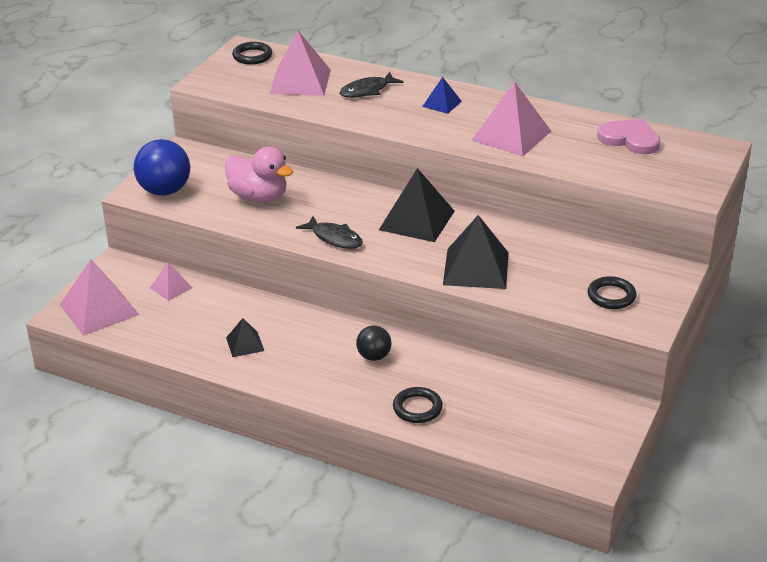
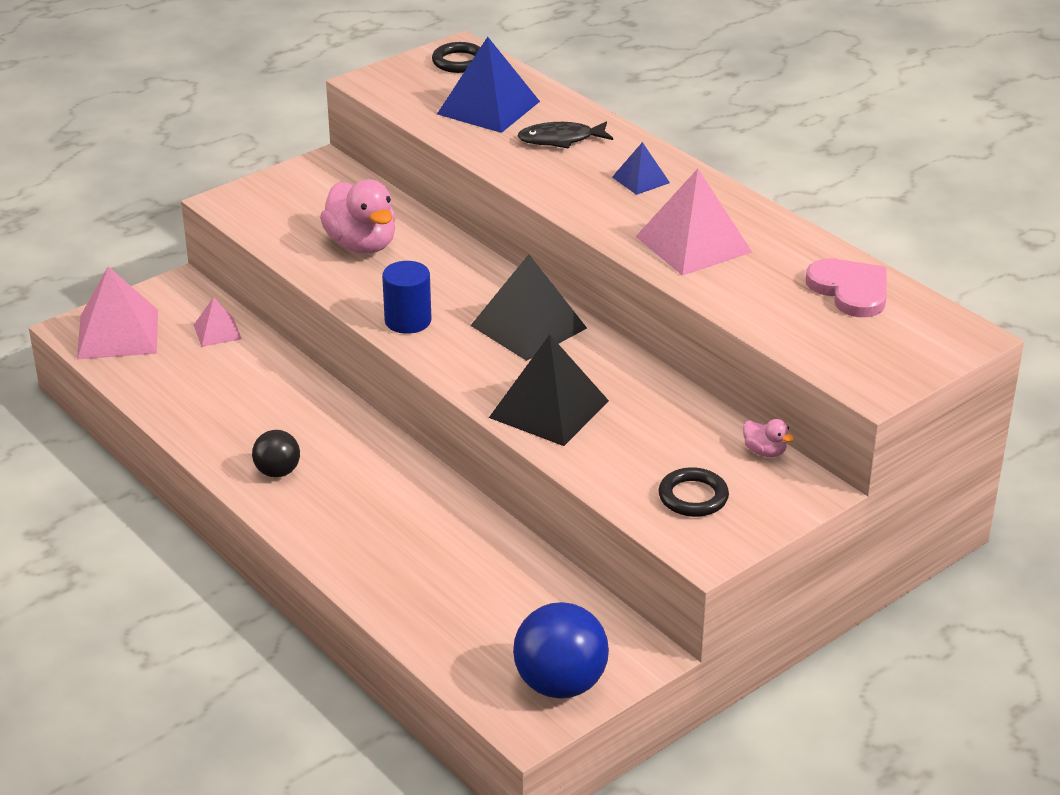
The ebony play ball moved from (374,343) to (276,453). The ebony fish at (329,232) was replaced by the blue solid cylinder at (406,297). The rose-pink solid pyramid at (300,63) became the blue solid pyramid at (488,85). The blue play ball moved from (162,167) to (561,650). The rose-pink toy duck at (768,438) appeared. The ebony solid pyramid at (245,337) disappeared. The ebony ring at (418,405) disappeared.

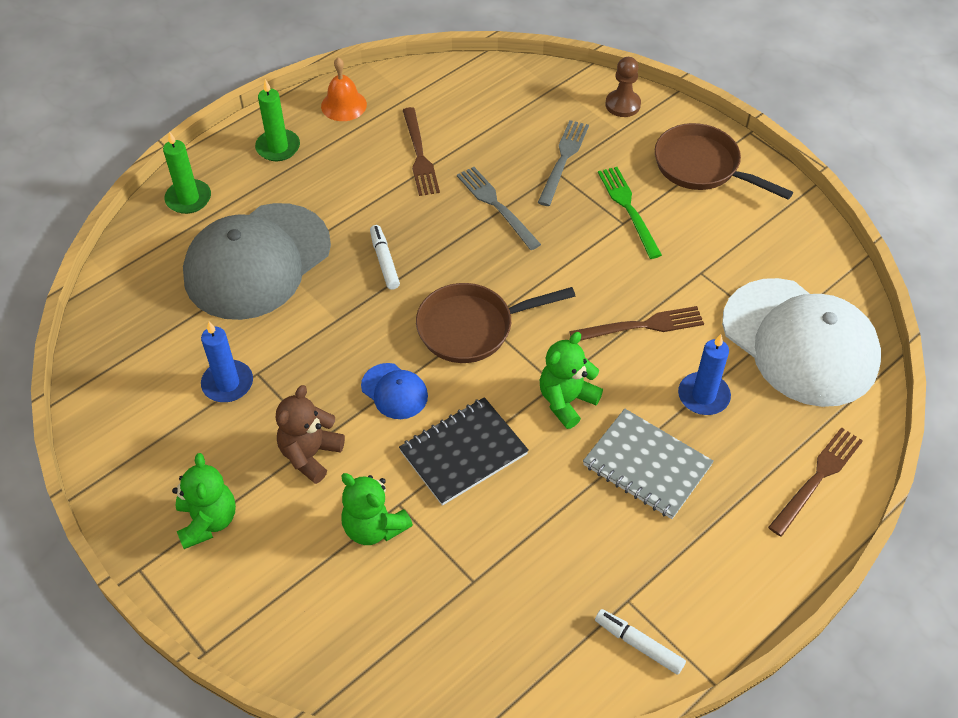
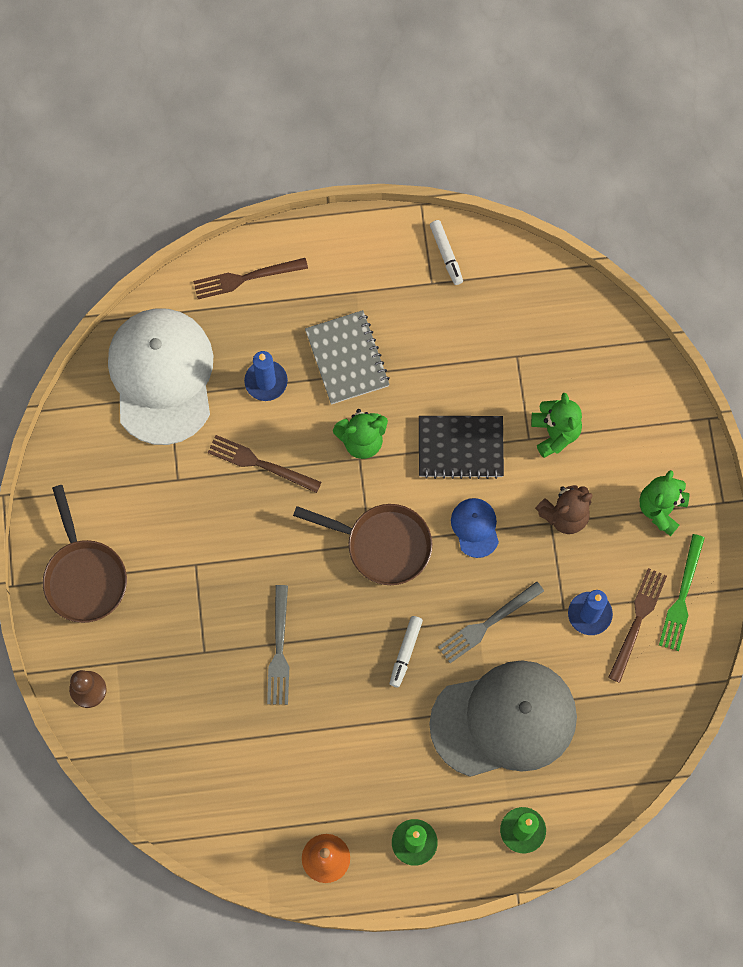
The grey fork moved from (563,163) to (491,622). The brown fork moved from (421,151) to (637,625). The leaf-green fork moved from (630,213) to (682,592).

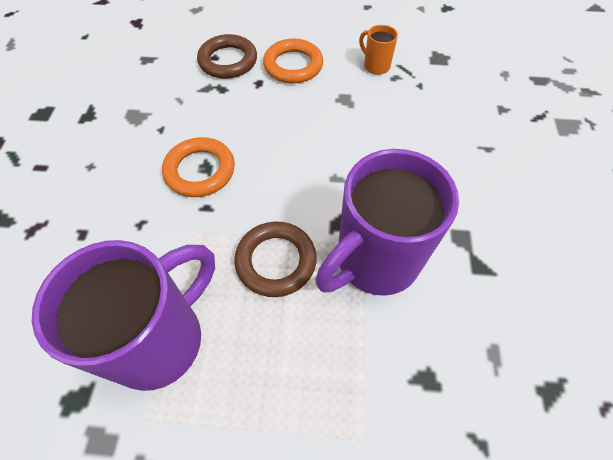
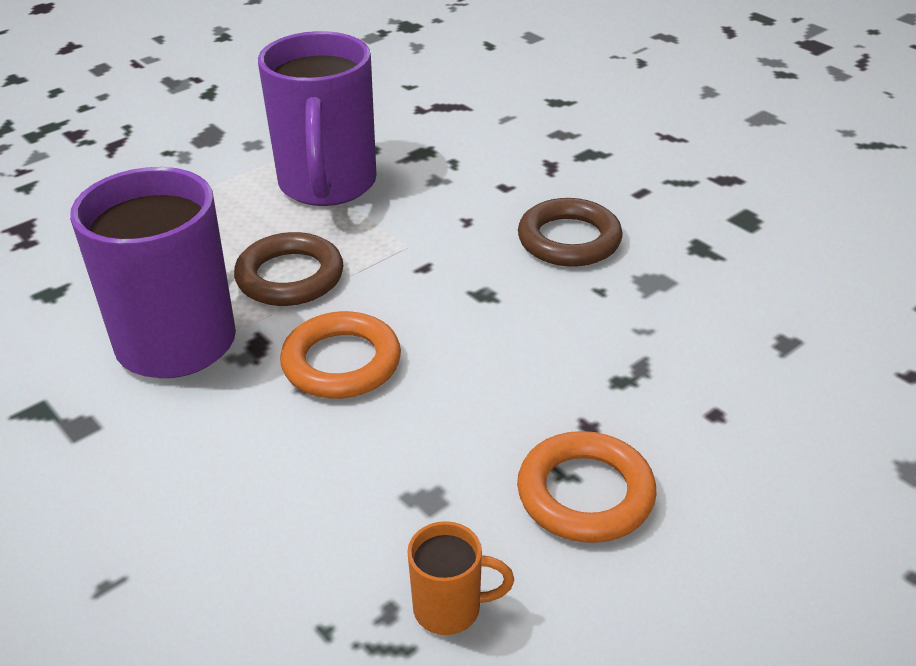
The orange ring moved from (198,167) to (340,355). The brown ring moved from (227,56) to (570,232).

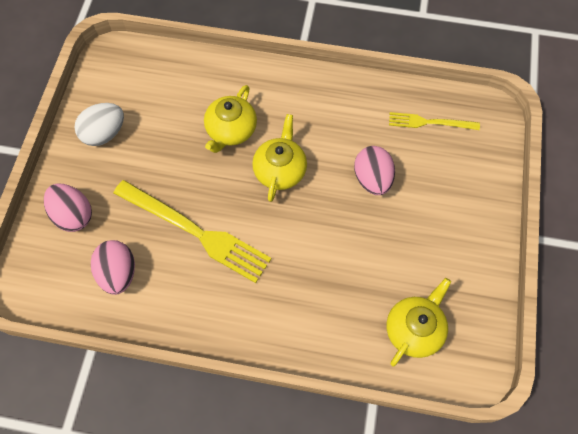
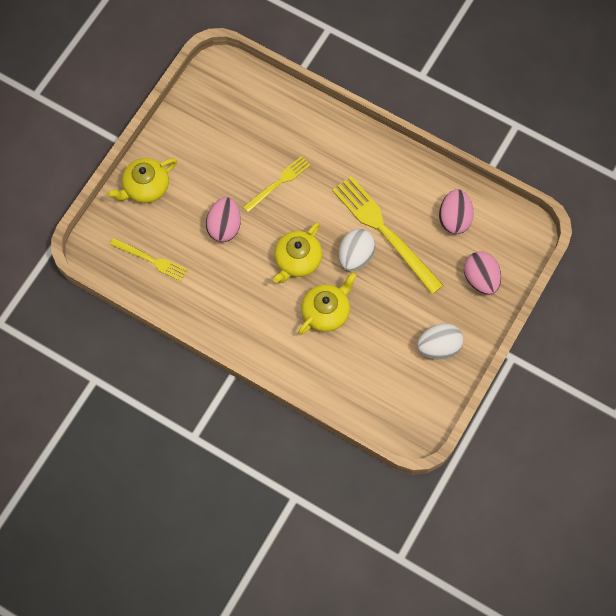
The yellow teapot moved from (419,322) to (142,180). The yellow fork at (276,184) appeared. The pure white toy egg at (357,250) appeared.

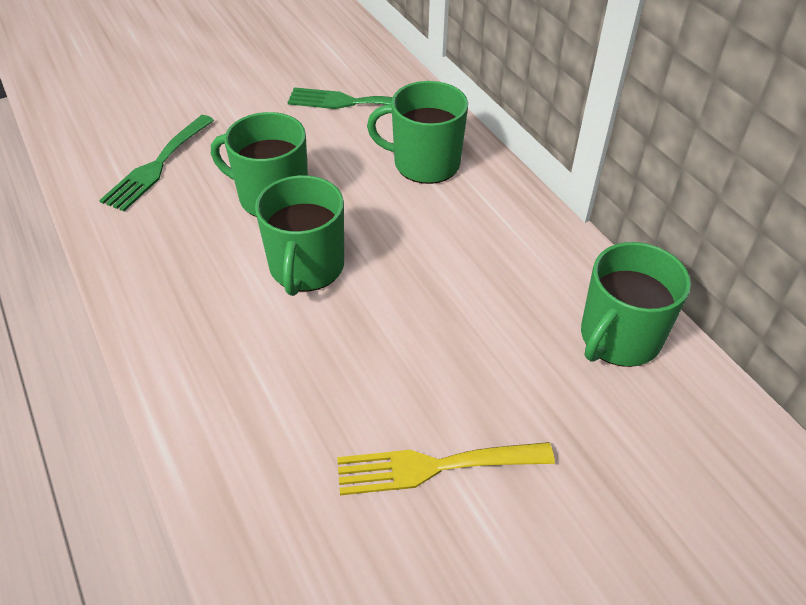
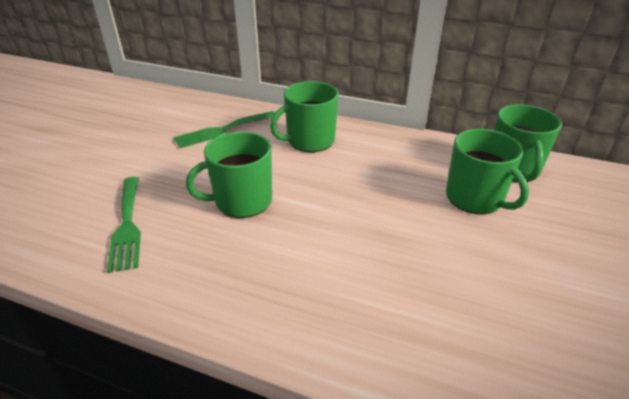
The leaf-green tea mug moved from (299,235) to (487,171). The yellow fork at (446,468) disappeared.

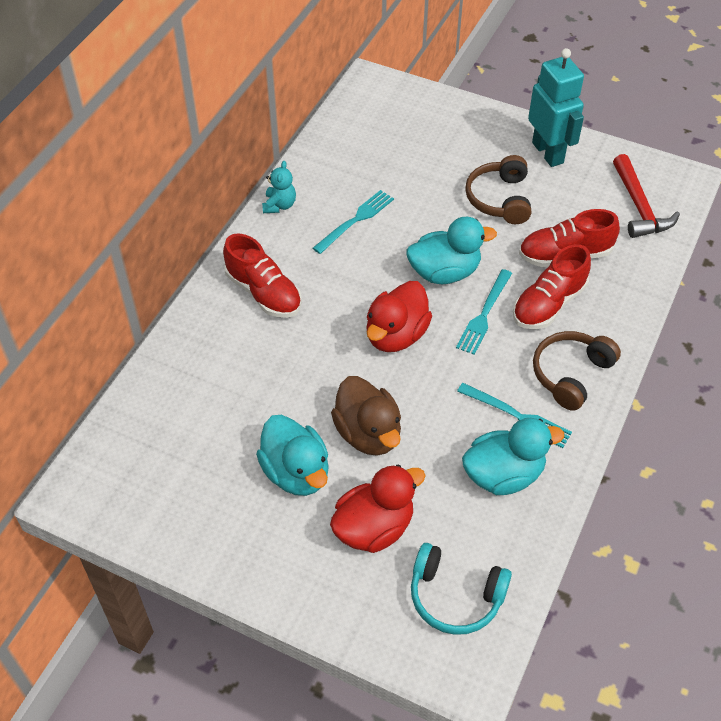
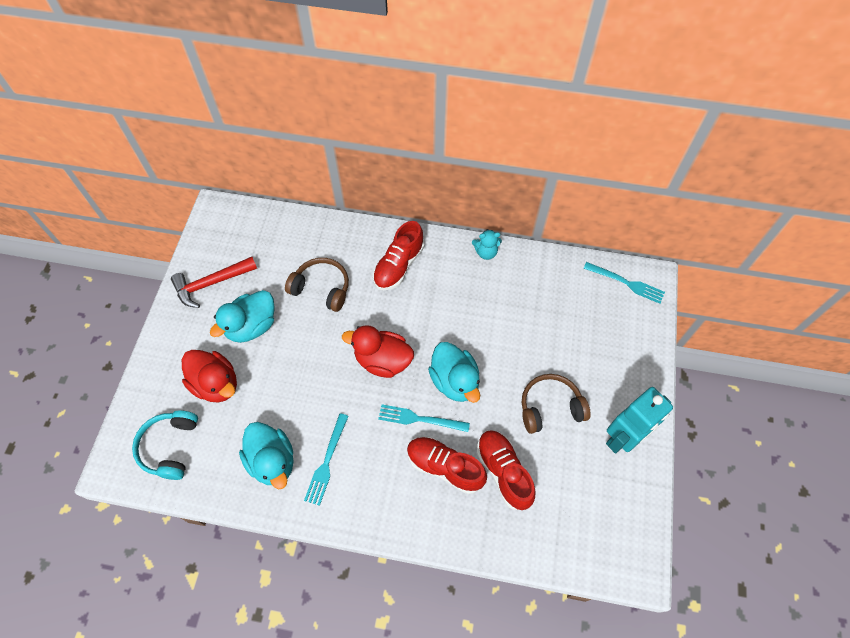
The red carpenter's hammer moved from (646,196) to (214,282). The brown headphones moved from (577,371) to (317,285). The turquoise fork moved from (353,222) to (624,283). The brown toy duck at (366,416) disappeared.

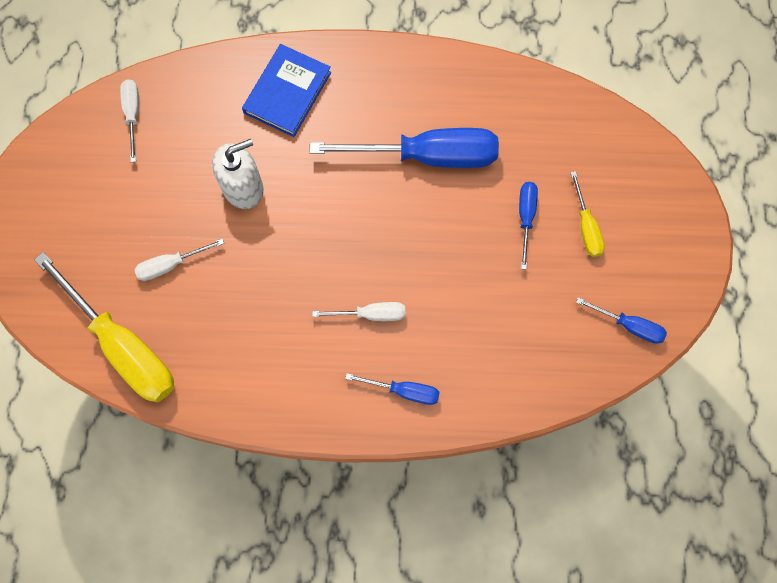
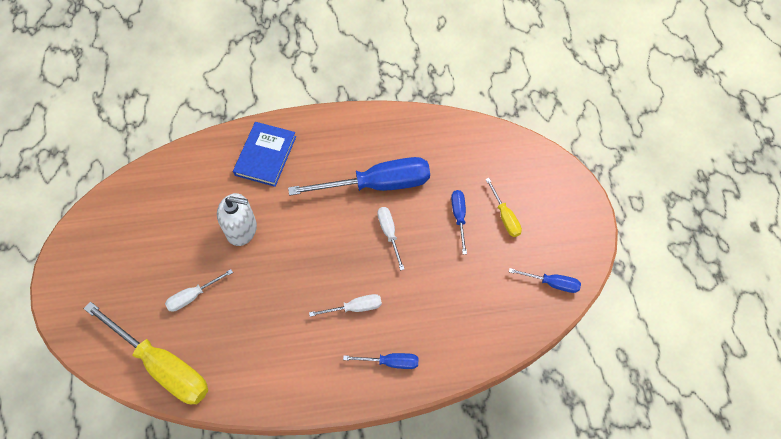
The pure white pump bottle at (237,174) turned 45 degrees clockwise. The pure white screwdriver moved from (129,120) to (390,239).

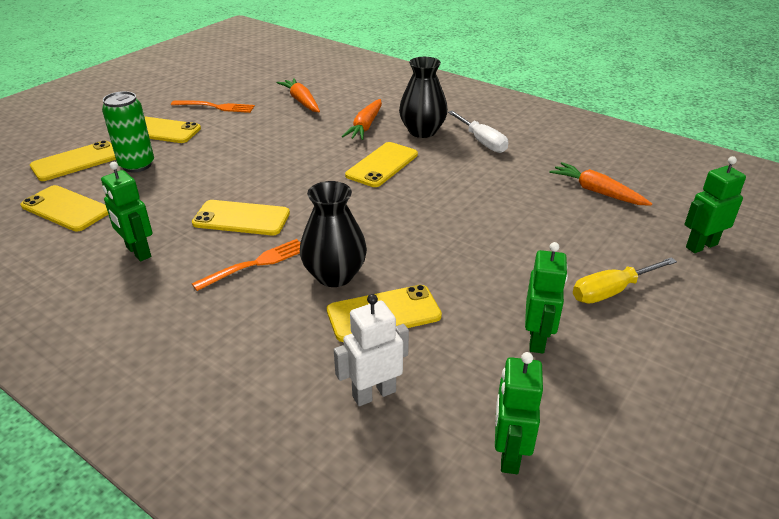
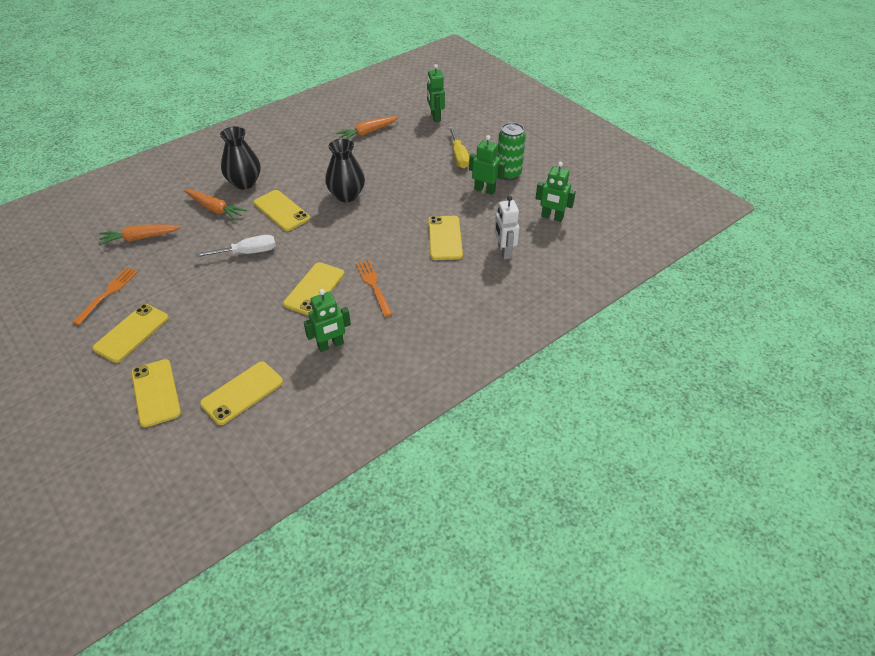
The pure white screwdriver moved from (478,132) to (235,246). The ebony vase moved from (333,234) to (345,170). The leaf-green tin moved from (128,131) to (511,151).

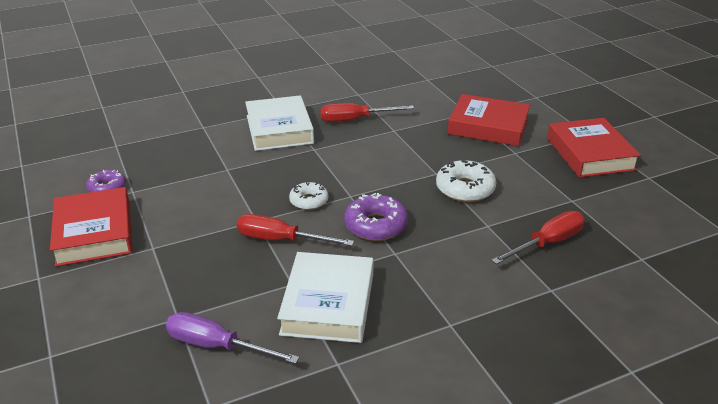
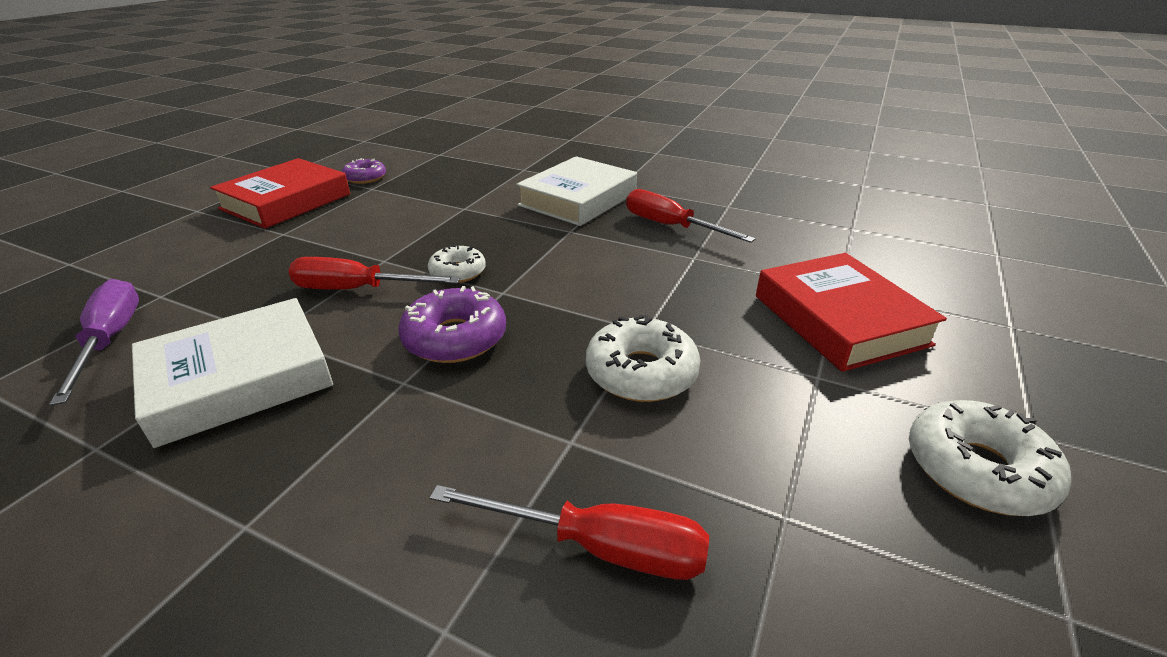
The red screwdriver at (295,230) turned 60 degrees counterclockwise. The red hardback at (594,148) was replaced by the pure white glazed donut at (990,458).

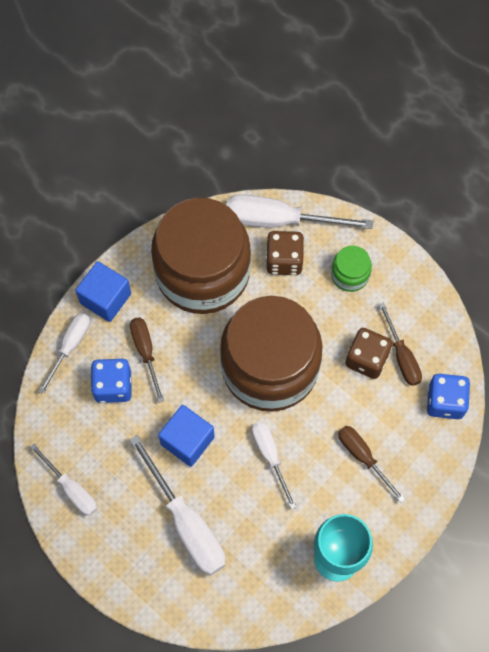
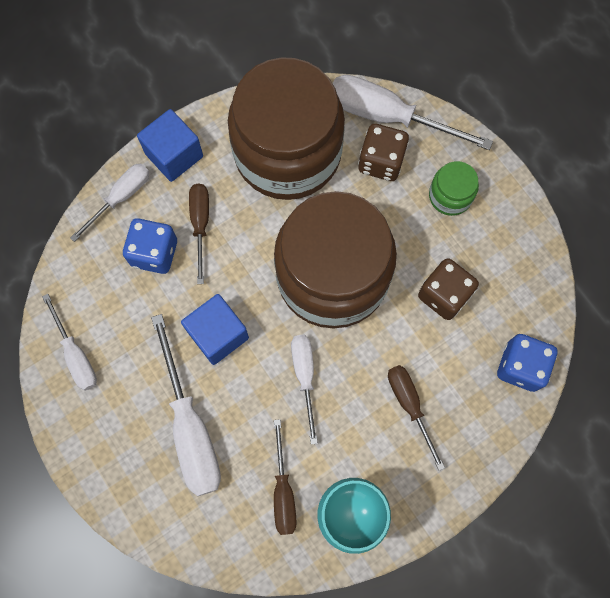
The brown screwdriver moved from (400,344) to (285,477).

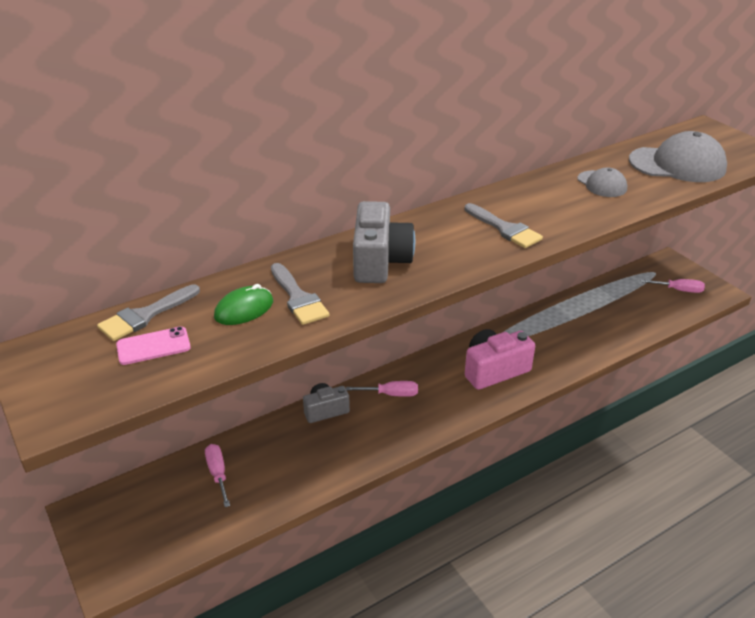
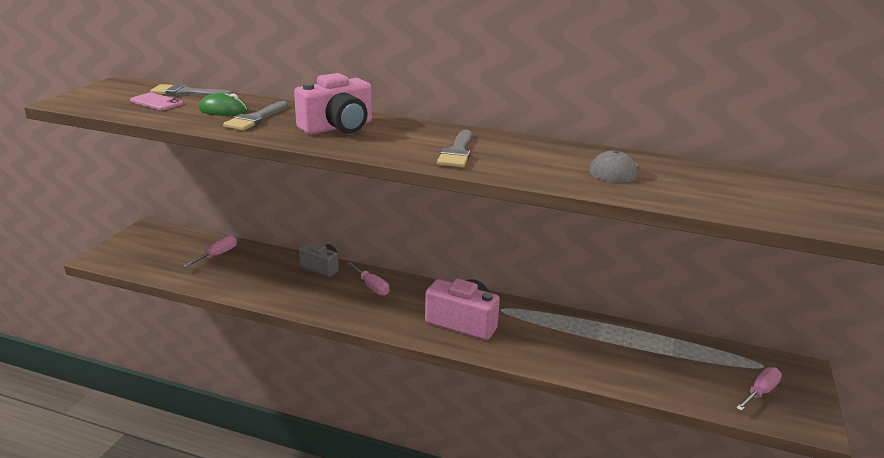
The grey camera at (384,242) became the rose-pink camera at (333,103). The rose-pink screwdriver at (672,286) turned 105 degrees counterclockwise. The grey cap at (678,156) disappeared.

